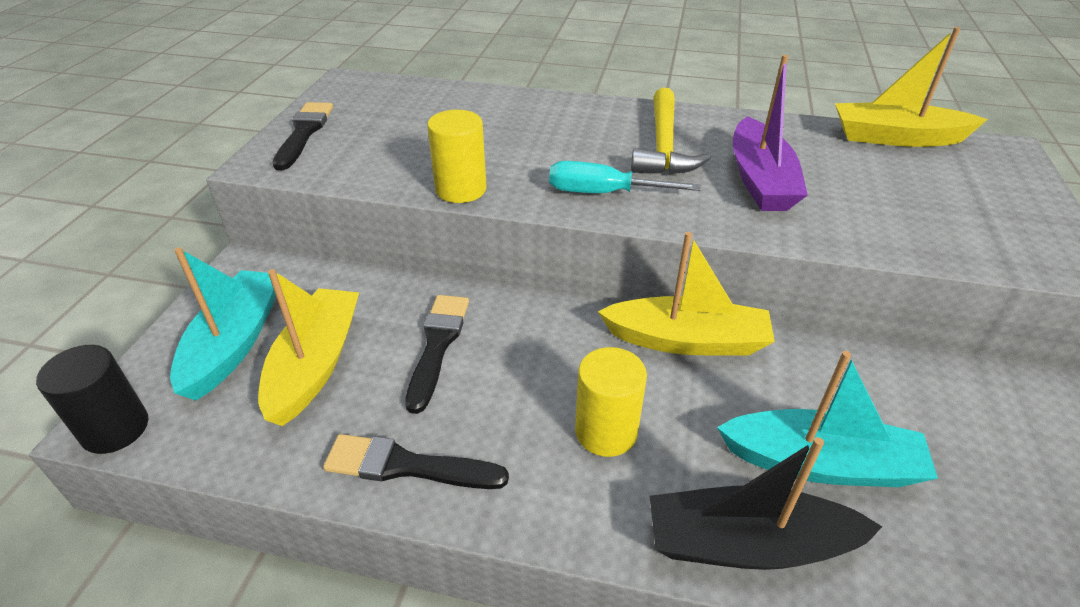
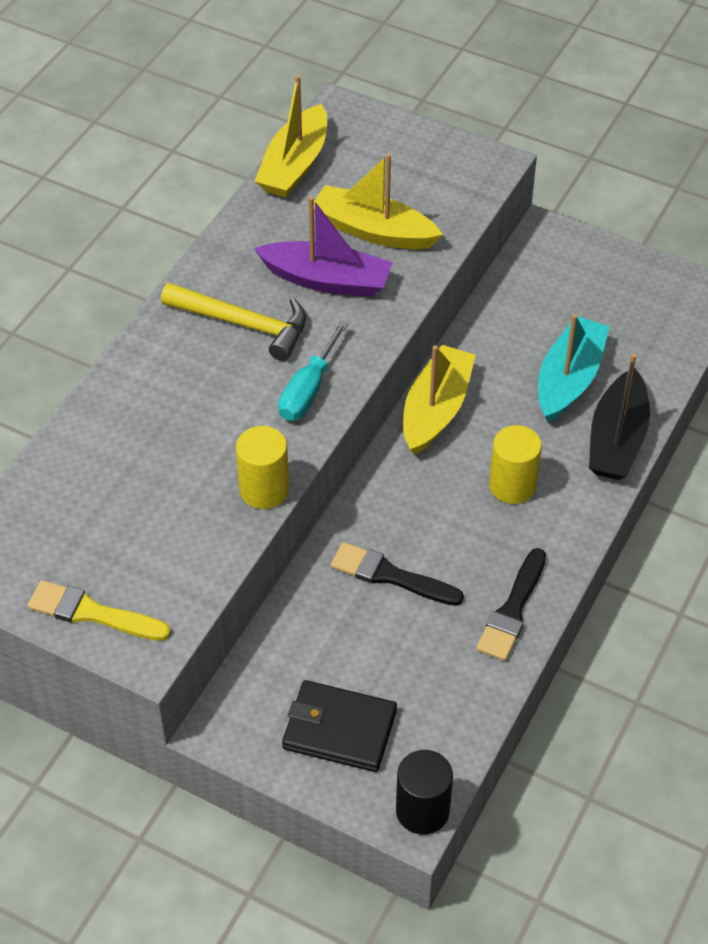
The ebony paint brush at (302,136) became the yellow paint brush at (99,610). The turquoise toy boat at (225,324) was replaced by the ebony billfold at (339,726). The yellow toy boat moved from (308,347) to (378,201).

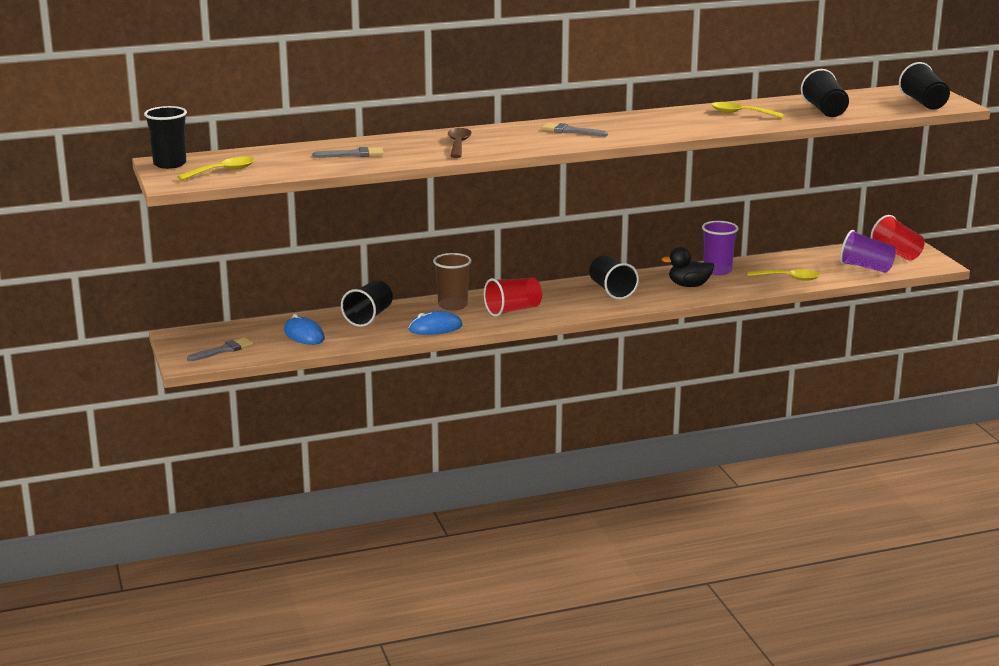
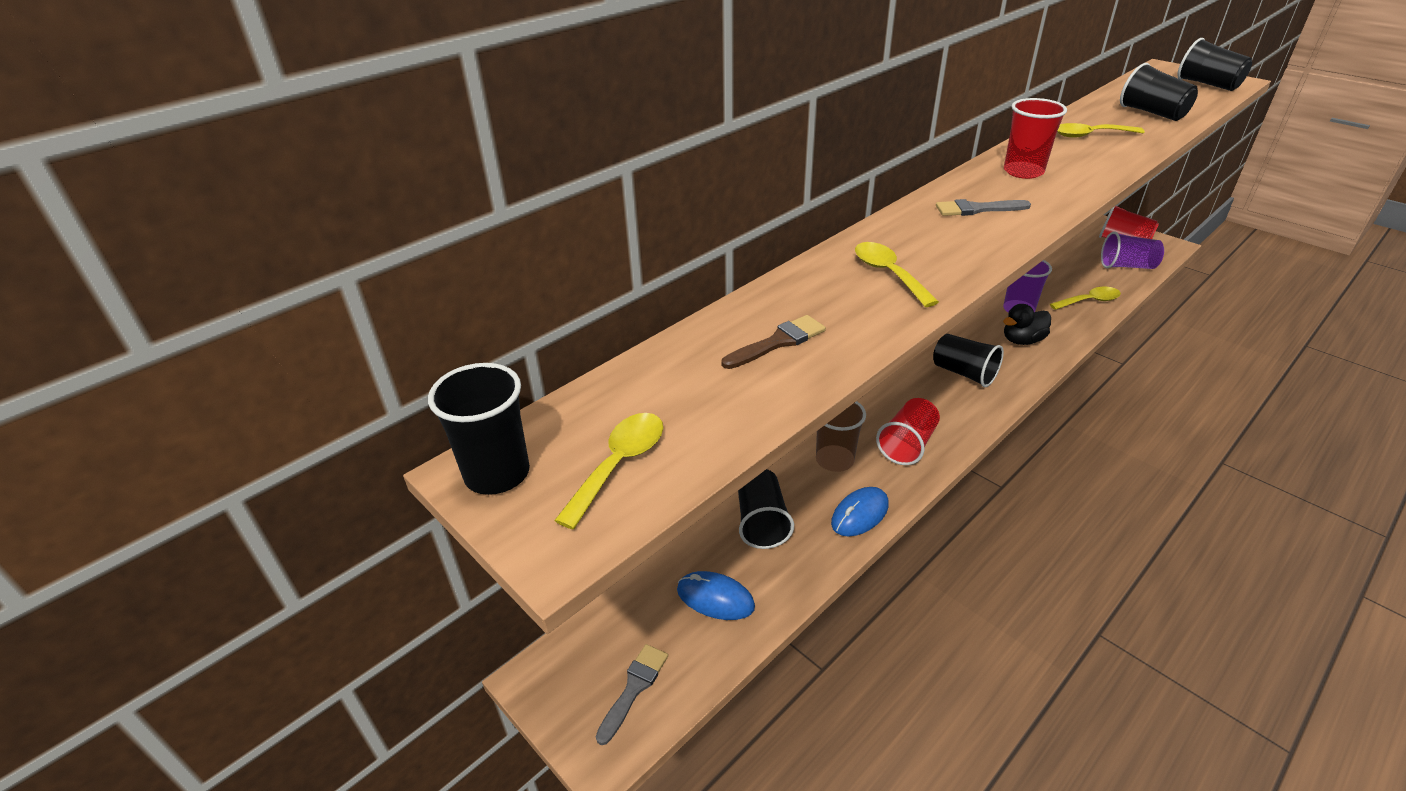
The grey paint brush at (348,152) became the brown paint brush at (773,342). The brown teaspoon at (460,143) became the yellow teaspoon at (897,274). The red beaker at (1035,138) appeared.

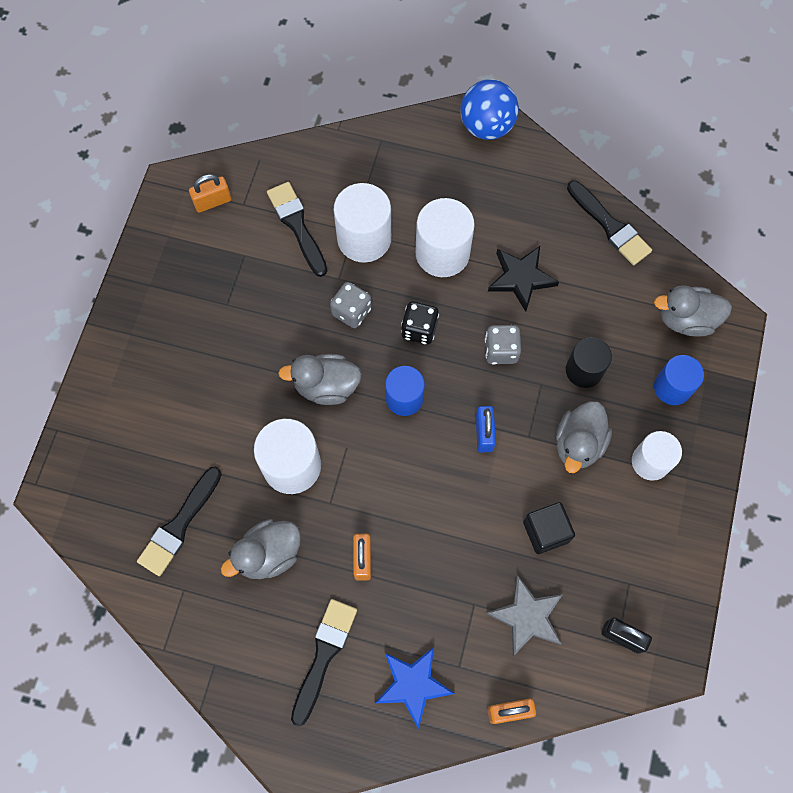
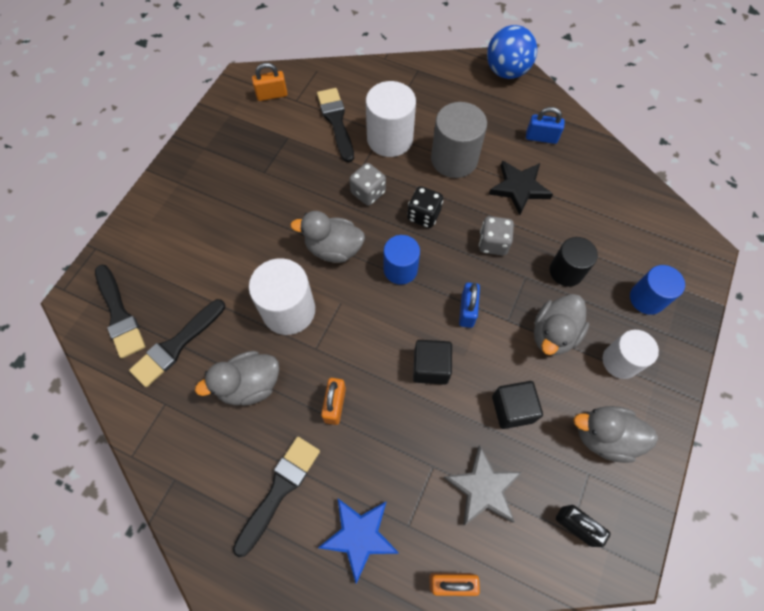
The ebony paint brush moved from (609,223) to (120,311). The ebony block at (432,362) appeared. The pure white solid cylinder at (445,237) became the grey solid cylinder at (459,140). The blue padlock at (545,125) appeared. The grey toy duck moved from (693,311) to (615,434).

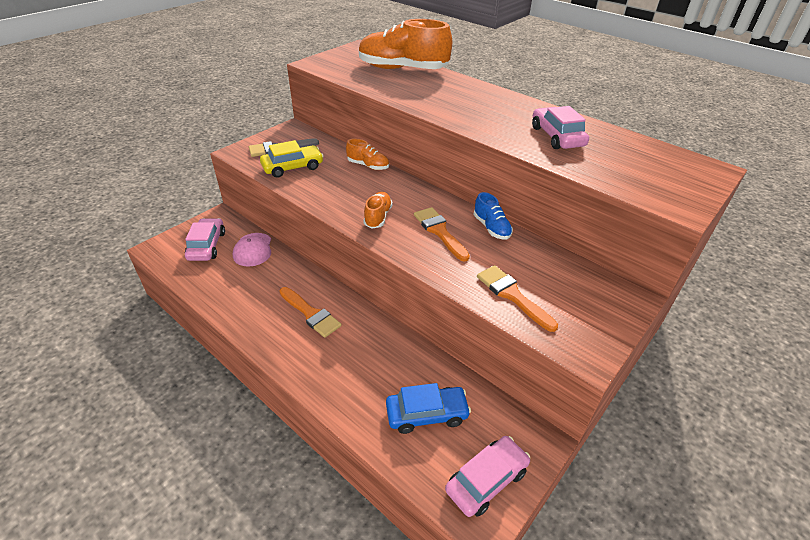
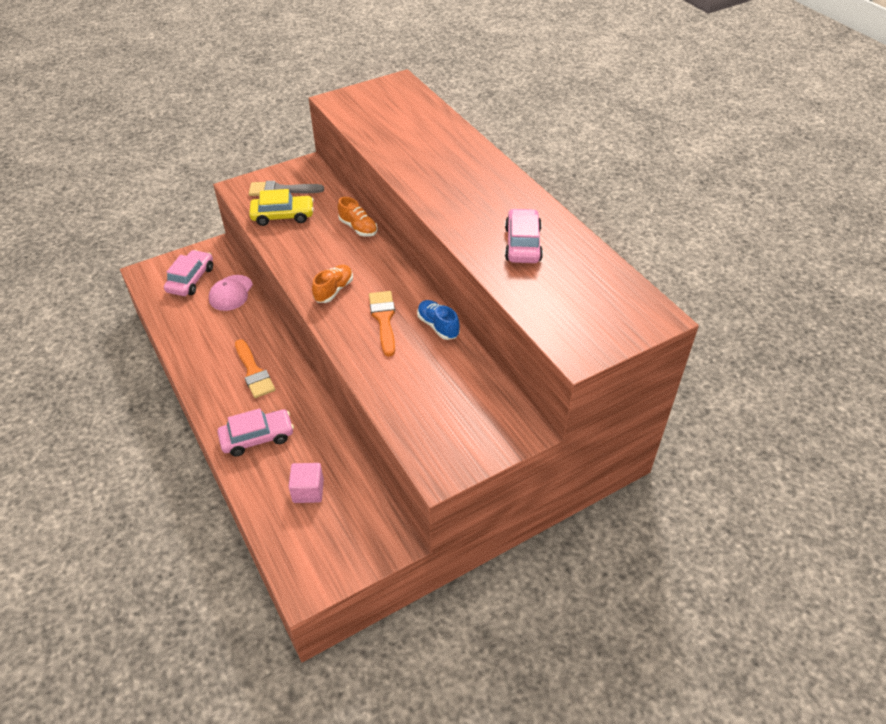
The rose-pink car moved from (487,476) to (255,432). The blue car at (428,408) was replaced by the rose-pink block at (306,483). The blue sneaker at (493,215) turned 150 degrees clockwise. The orange sneaker at (405,44) disappeared. The orange paint brush at (517,298) disappeared.

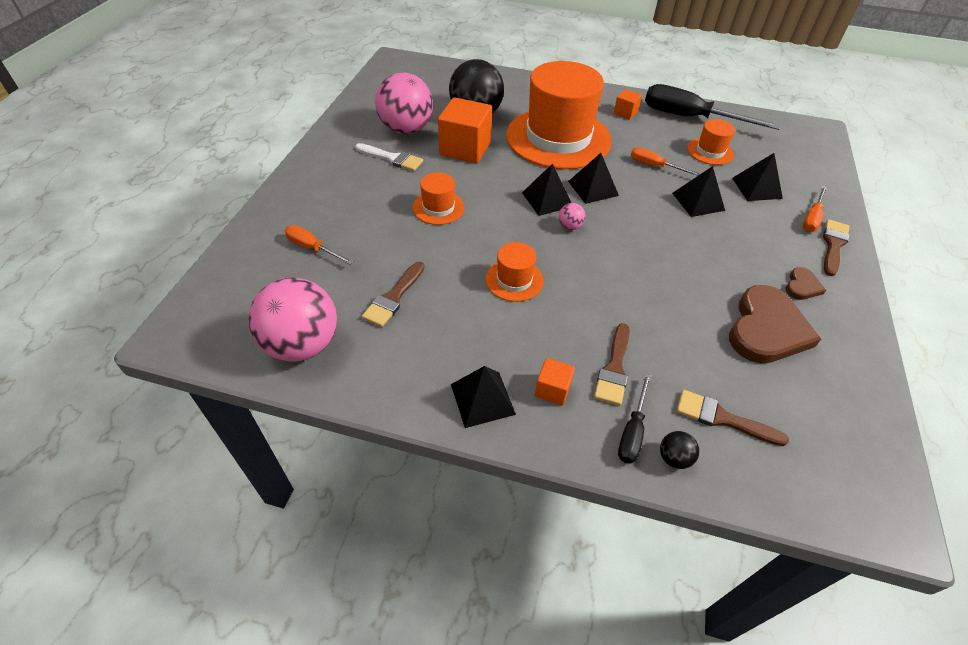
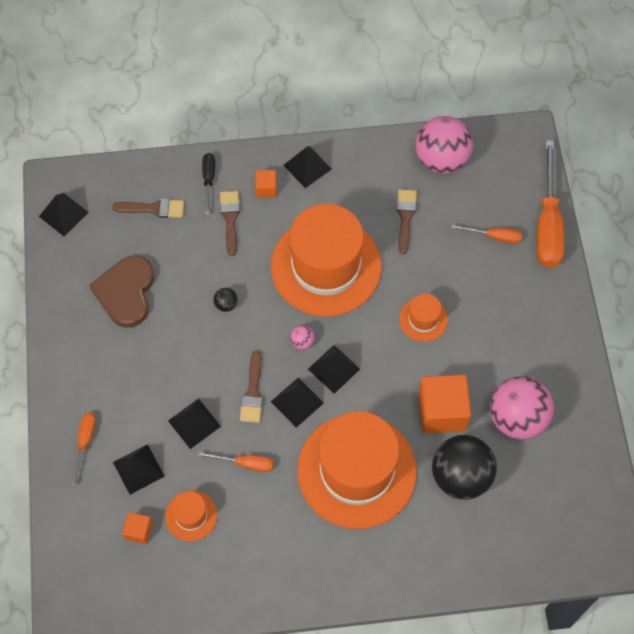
The ebony solid pyramid at (64,214) appeared. The orange block moved from (627,104) to (137,528). The ebony play ball moved from (679,450) to (226,300). The brown paint brush moved from (836,247) to (251,386). The orange hat at (514,272) changed to 2.33 times the size. The orange screwdriver at (551,204) appeared. The pure white paint brush at (389,157) disappeared. The ebony screwdriver at (713,107) disappeared. The brown heart shape at (806,283) disappeared.

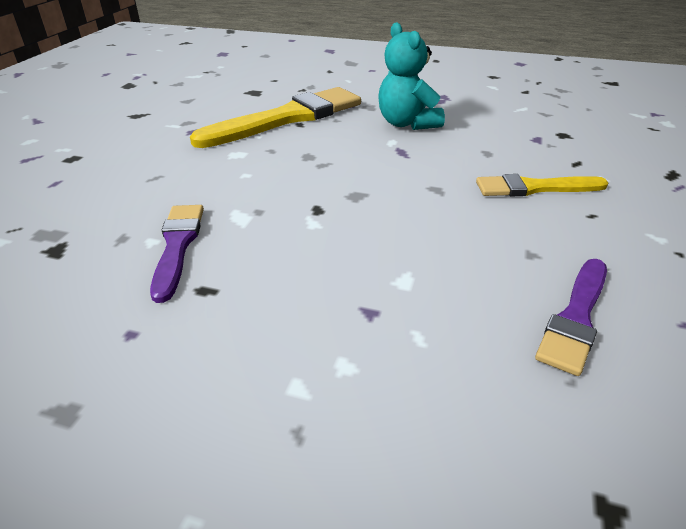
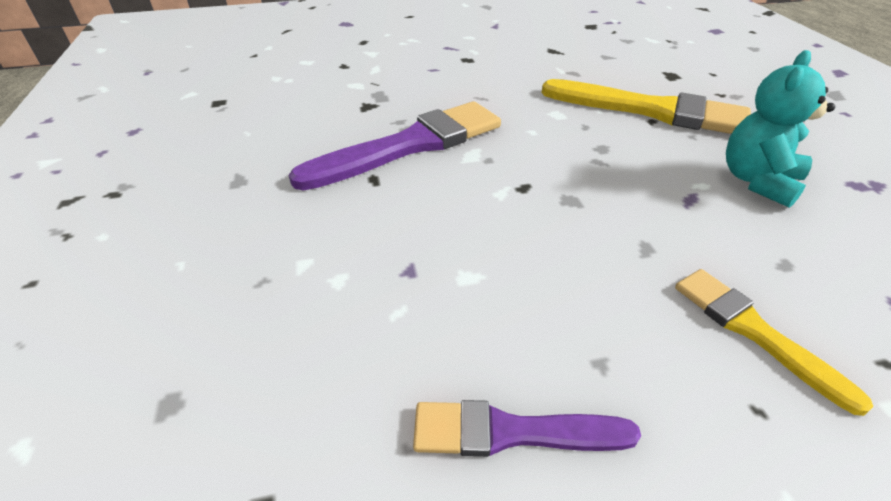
The violet paint brush at (177,254) changed to 1.78 times the size.

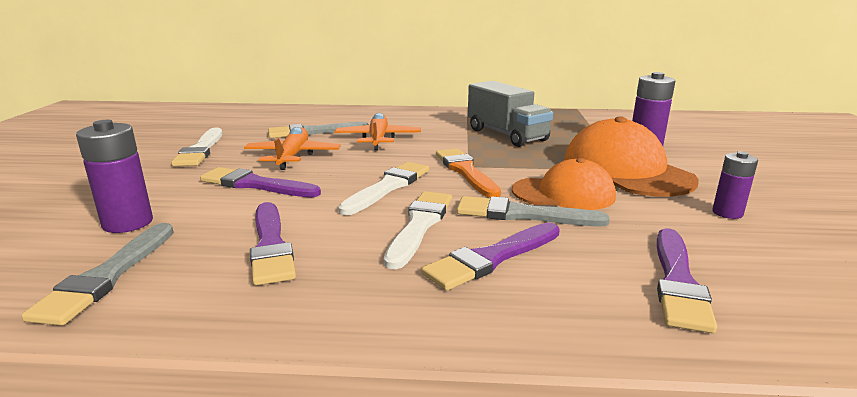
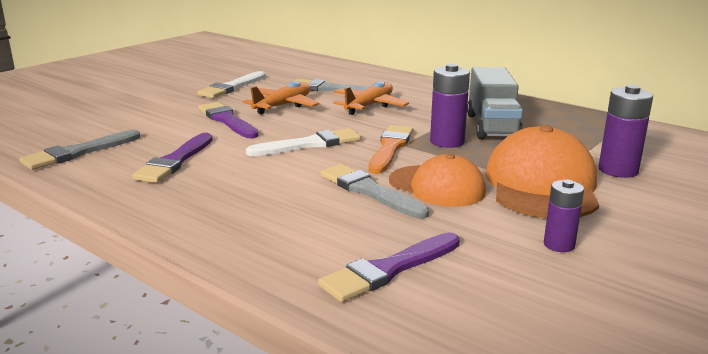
The violet power cell moved from (114,176) to (450,106). The pure white paint brush at (418,230) disappeared. The violet paint brush at (491,256) disappeared.

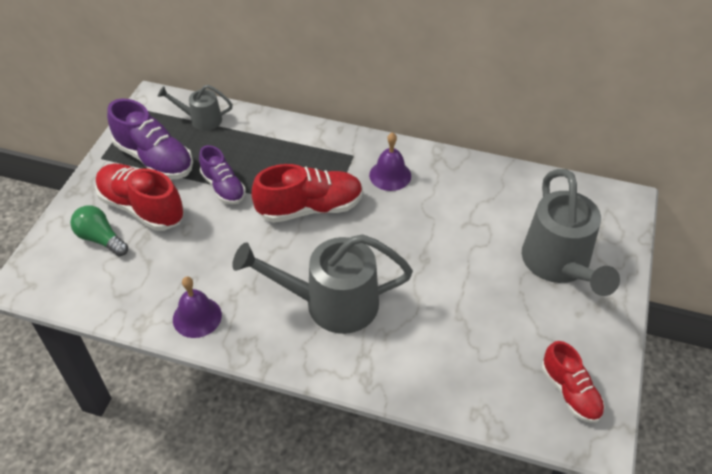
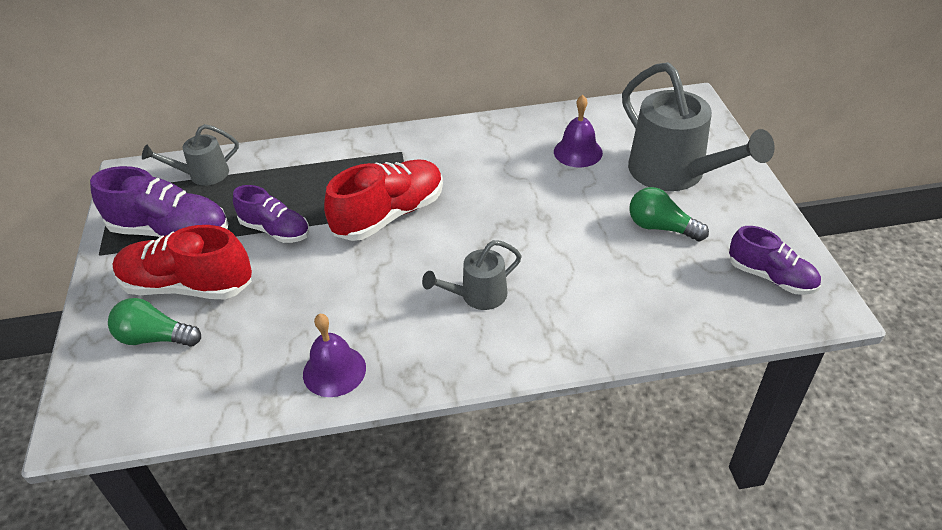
The grey sprinkling can at (322,284) changed to 0.52 times the size. The violet bell moved from (390,161) to (578,131). The leaf-green bulb at (669,214) appeared. The red sneaker at (573,382) became the violet sneaker at (775,260).

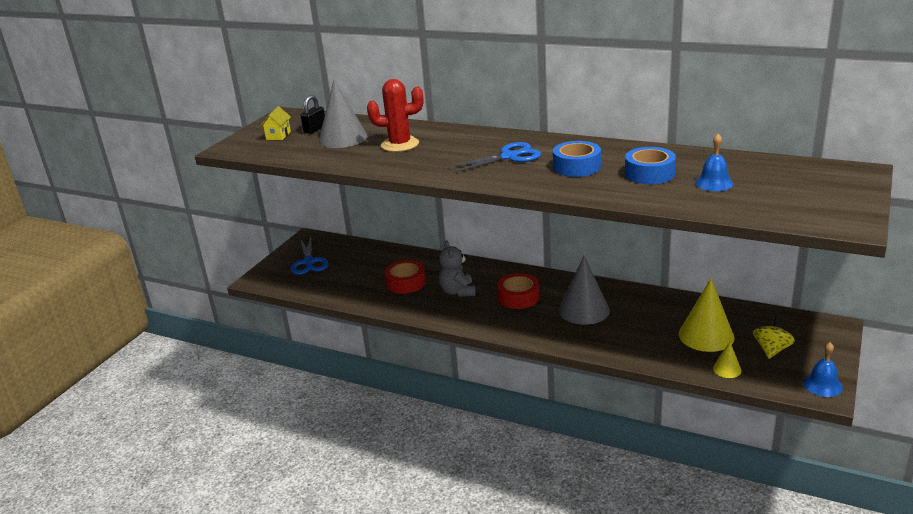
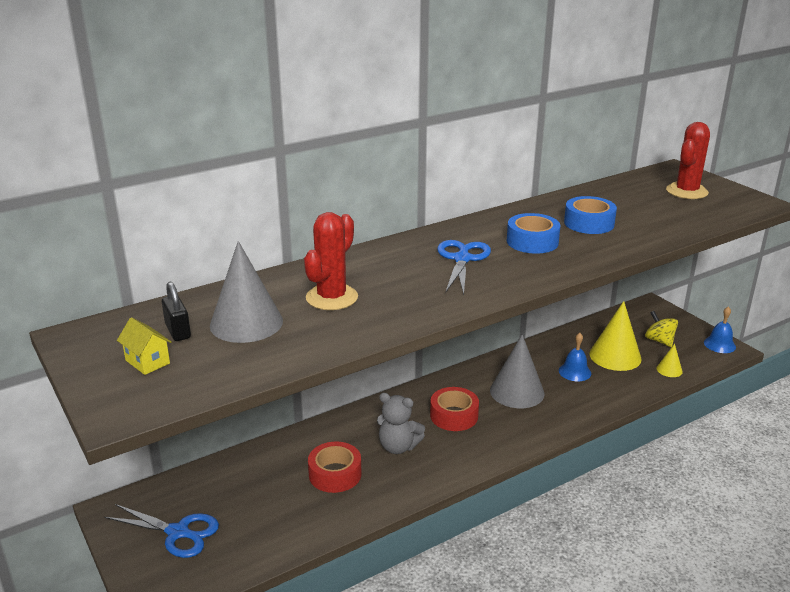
The blue bell moved from (714,162) to (575,357). The red saguaro cactus at (688,160) appeared.

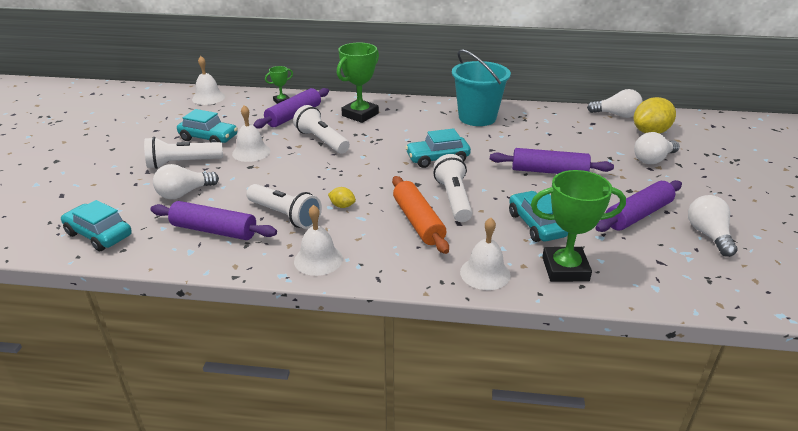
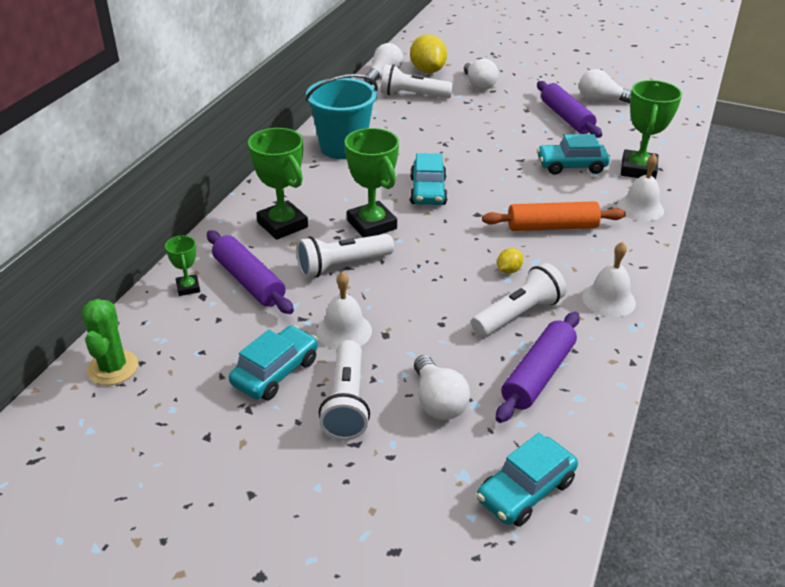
The pure white bell at (208,80) was replaced by the leaf-green saguaro cactus at (110,342). The leaf-green prize cup at (372,182) appeared. The pure white torch moved from (452,188) to (417,81). The violet pastry roller at (552,161) disappeared.

